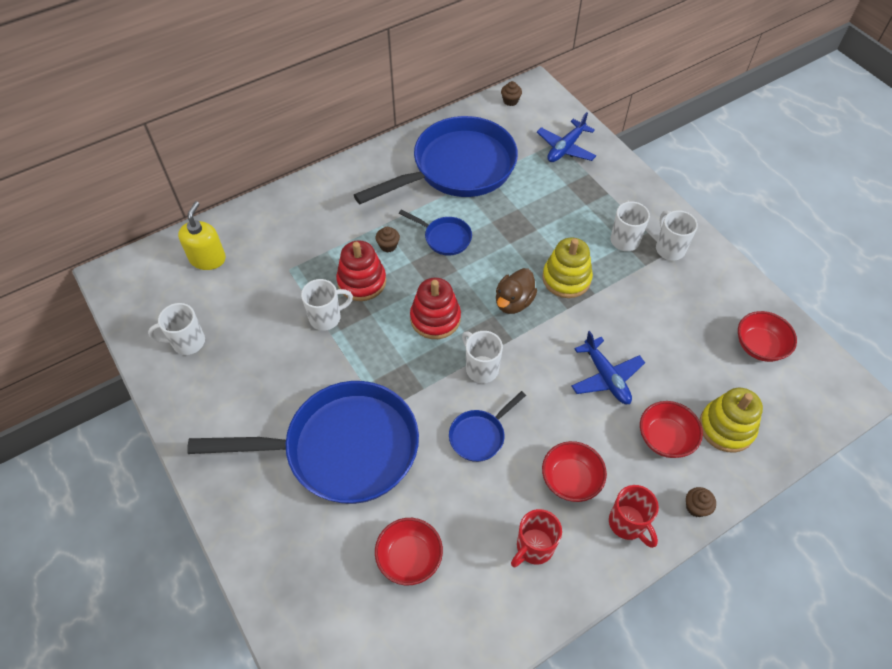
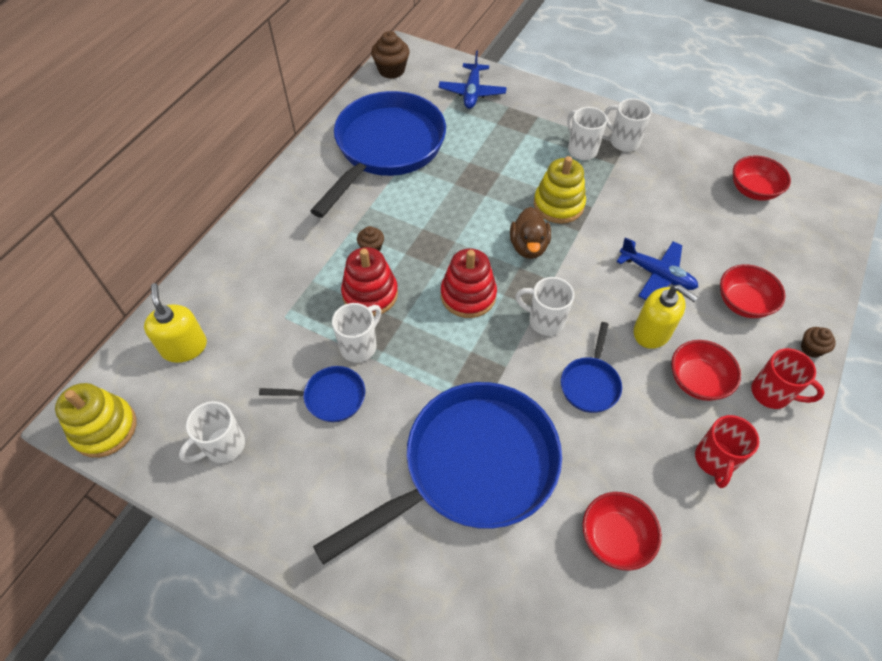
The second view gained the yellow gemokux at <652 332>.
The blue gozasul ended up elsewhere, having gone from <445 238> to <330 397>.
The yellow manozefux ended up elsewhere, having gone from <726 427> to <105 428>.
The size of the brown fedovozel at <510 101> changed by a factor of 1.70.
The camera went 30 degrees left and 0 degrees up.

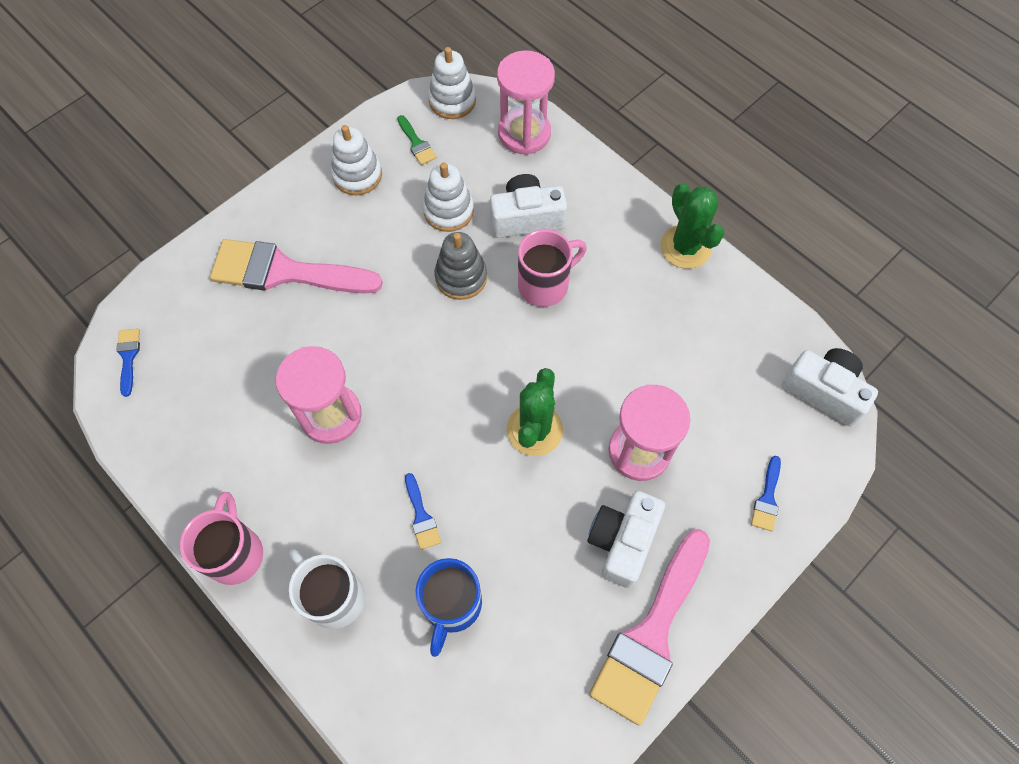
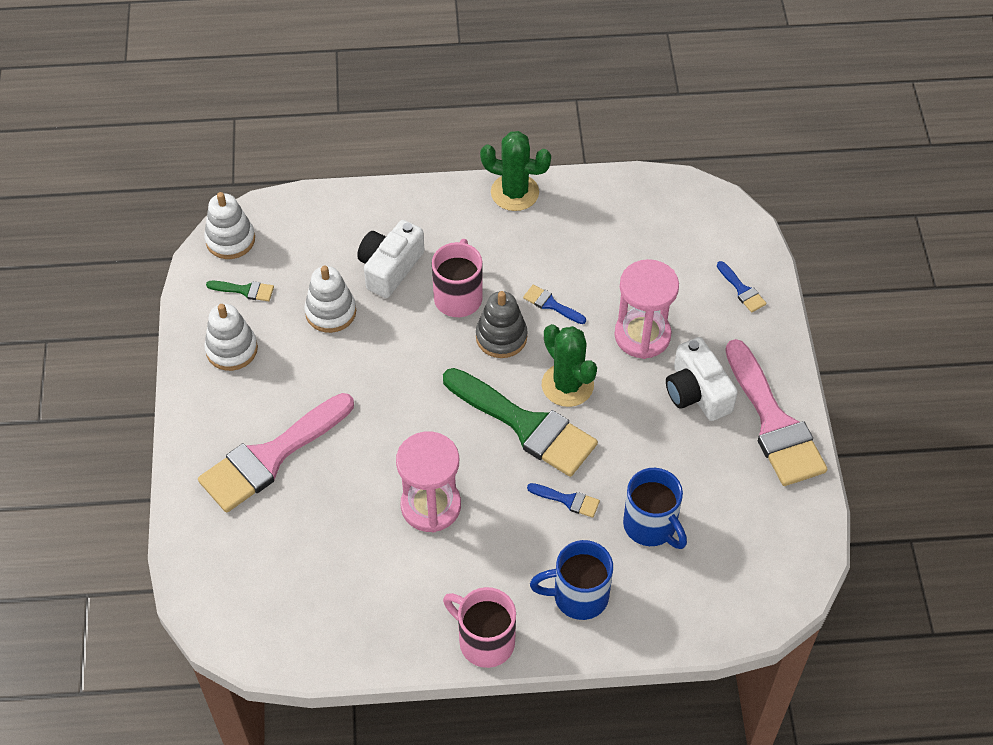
The second view lost the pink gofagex at <524 133>.
The second view lost the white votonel at <824 391>.
The second view gained the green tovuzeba at <526 425>.
The blue tovuzeba ended up elsewhere, having gone from <128 357> to <551 304>.
The grey manozefux ended up elsewhere, having gone from <461 277> to <501 337>.
What was the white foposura at <334 596> turned into the blue foposura at <578 596>.
The camera went 50 degrees left and 10 degrees down.

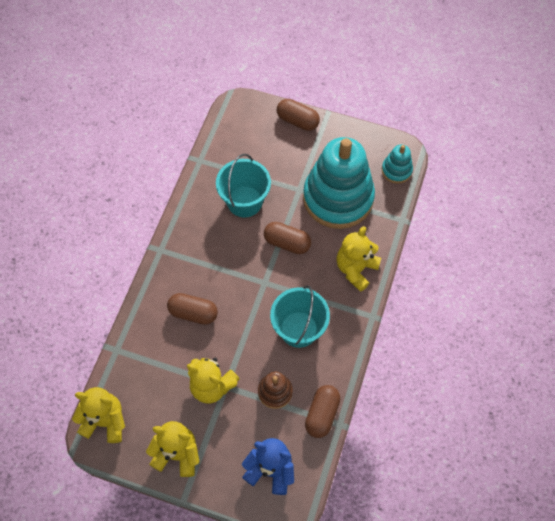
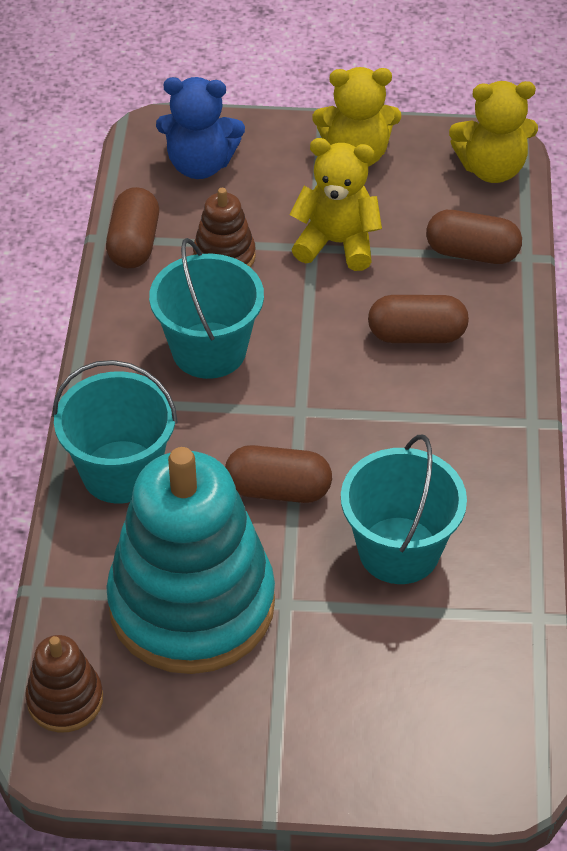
The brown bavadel ended up elsewhere, having gone from <297 121> to <472 253>.
Where the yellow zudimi stood at <356 269>, the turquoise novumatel came to stand at <121 472>.
What was the turquoise manozefux at <396 170> turned into the brown manozefux at <65 700>.
The camera went 165 degrees right and 15 degrees down.

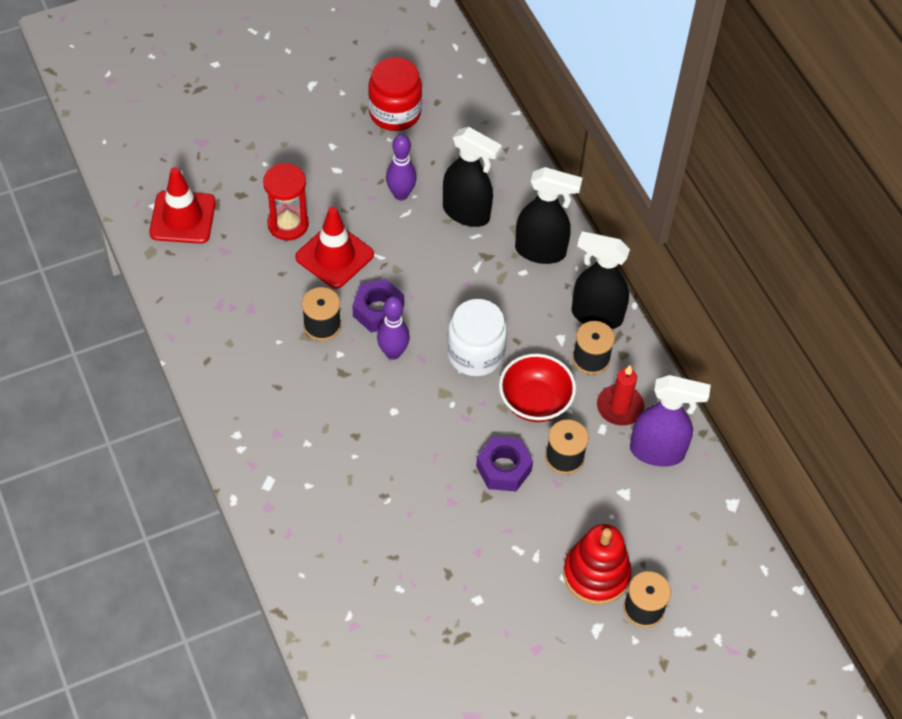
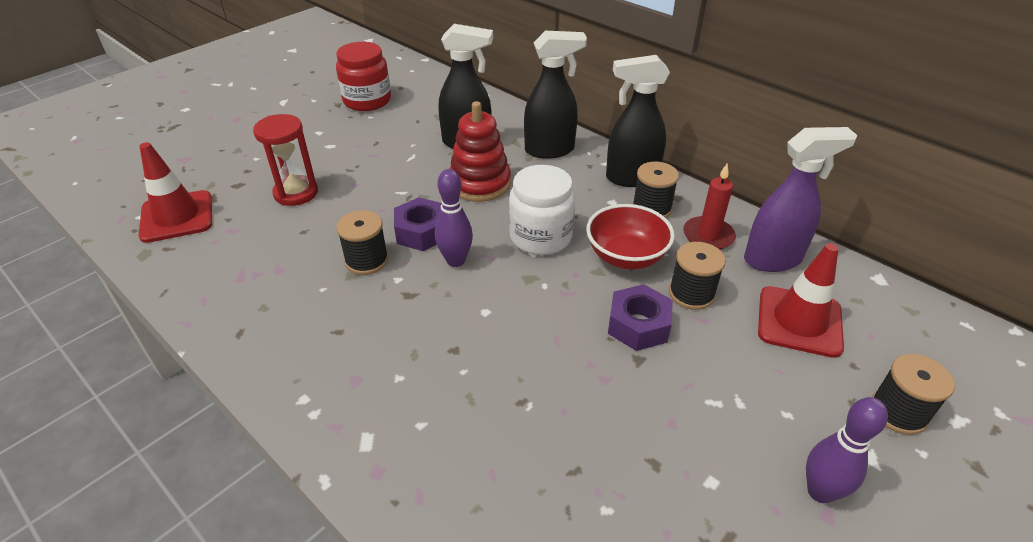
The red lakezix ended up elsewhere, having gone from <334 256> to <799 321>.
The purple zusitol ended up elsewhere, having gone from <401 194> to <820 491>.
The red manozefux ended up elsewhere, having gone from <596 574> to <480 183>.
The camera went 20 degrees left and 15 degrees down.

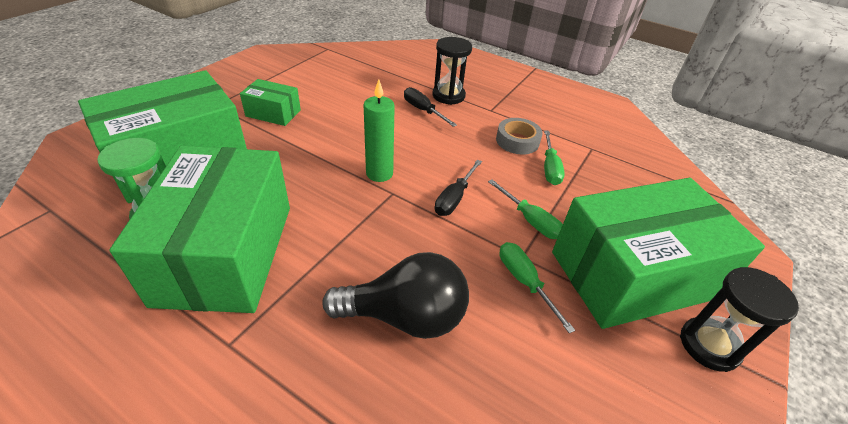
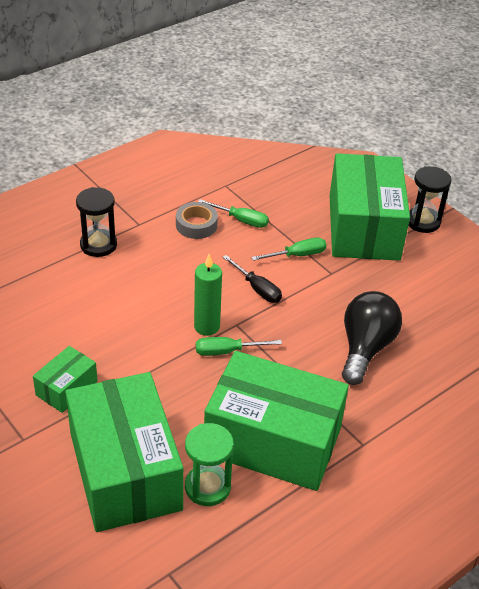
The second view lost the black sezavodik at <423 110>.
The green sezavodik ended up elsewhere, having gone from <524 282> to <227 351>.
The camera went 70 degrees left and 0 degrees up.

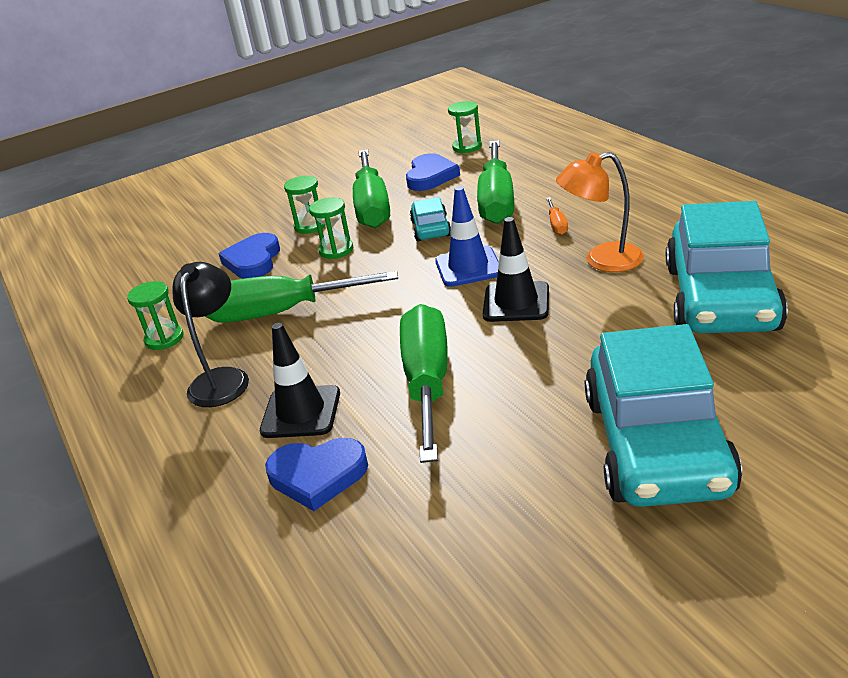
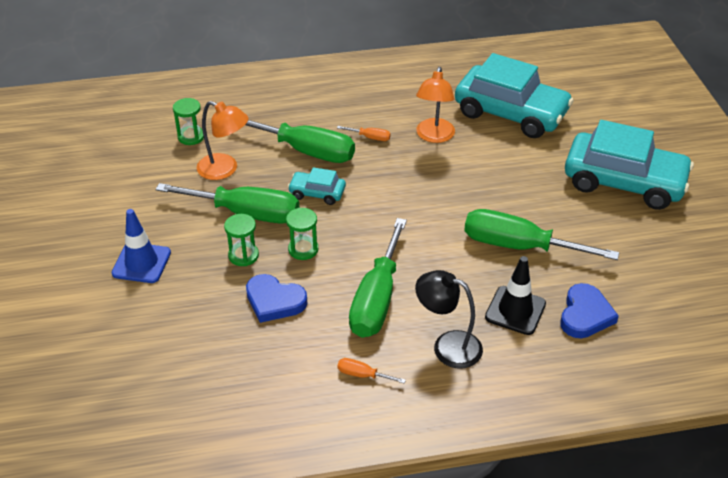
The second view lost the black lakezix at <516 302>.
The blue lakezix ended up elsewhere, having gone from <468 267> to <141 263>.
Where the green gofagex stood at <164 339>, the orange sezavodik came to stand at <362 375>.
Where the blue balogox stood at <430 176>, the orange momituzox came to stand at <225 170>.
The camera went 75 degrees left and 10 degrees up.

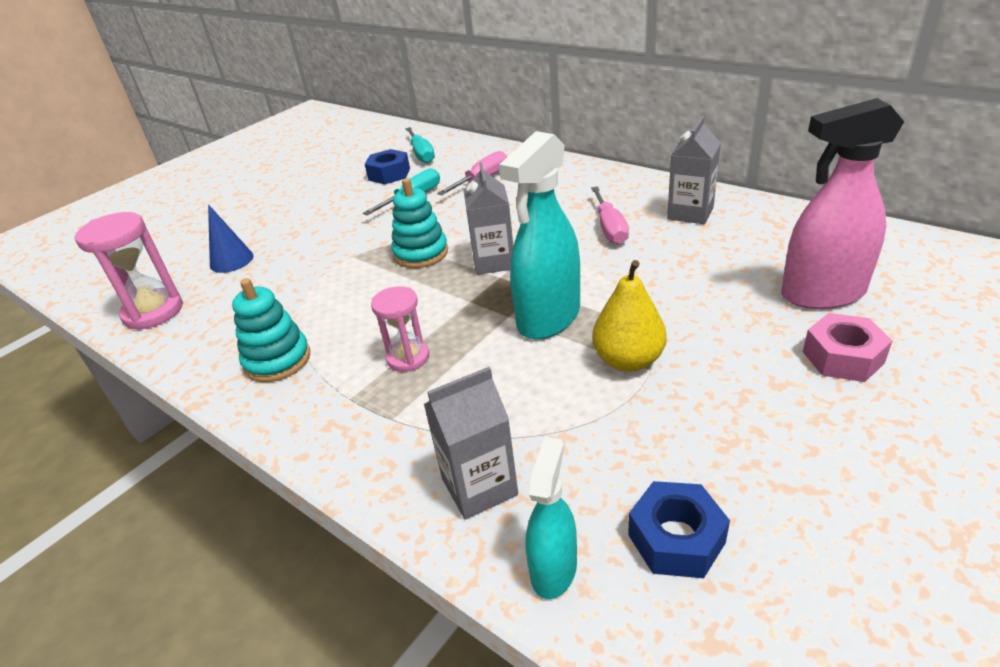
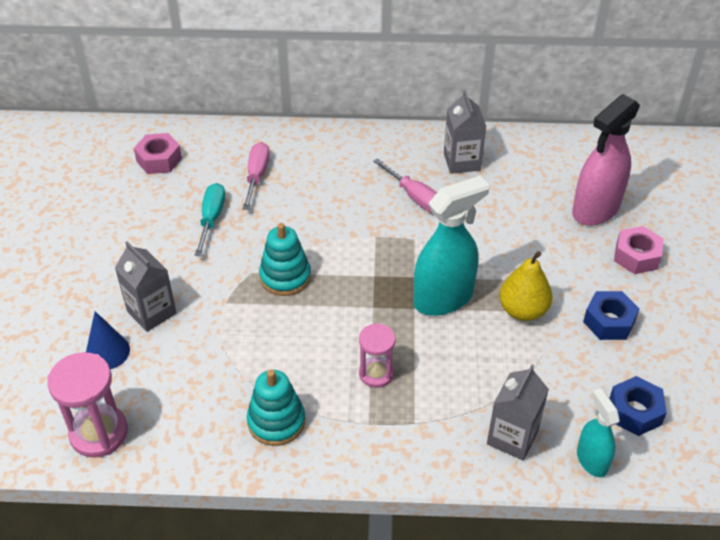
The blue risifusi ended up elsewhere, having gone from <389 174> to <609 321>.
The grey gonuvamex ended up elsewhere, having gone from <493 261> to <151 312>.
Where the turquoise sezavodik stood at <421 154>, the pink risifusi came to stand at <159 160>.
The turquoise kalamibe at <548 318> ended up facing another way, 120 degrees counterclockwise from before.
The camera went 40 degrees left and 10 degrees up.

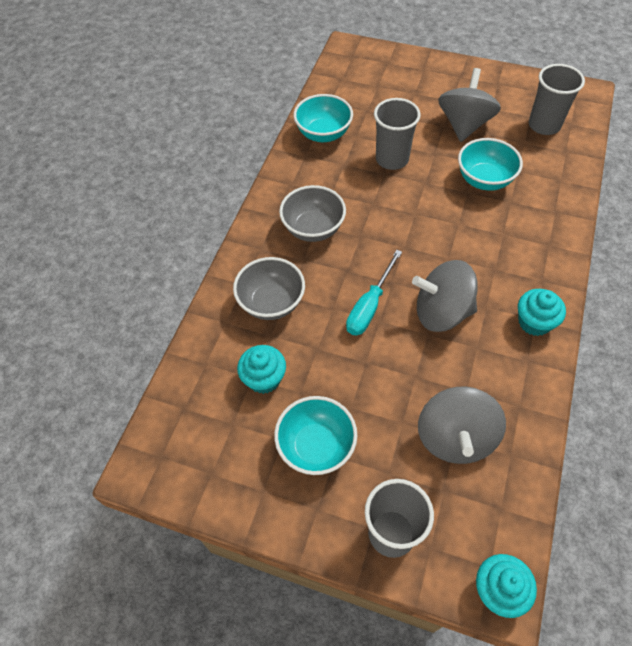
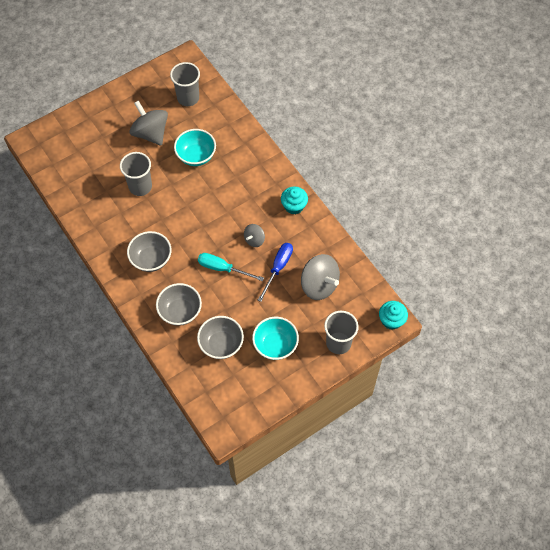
The second view lost the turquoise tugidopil at <323 134>.
The second view gained the blue sezavodik at <278 268>.
Where the turquoise fedovozel stood at <264 378>, the grey tugidopil came to stand at <221 344>.
The turquoise sezavodik at <369 306> ended up facing another way, 135 degrees clockwise from before.
The size of the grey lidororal at <442 312> changed by a factor of 0.53.
The camera went 55 degrees left and 5 degrees up.

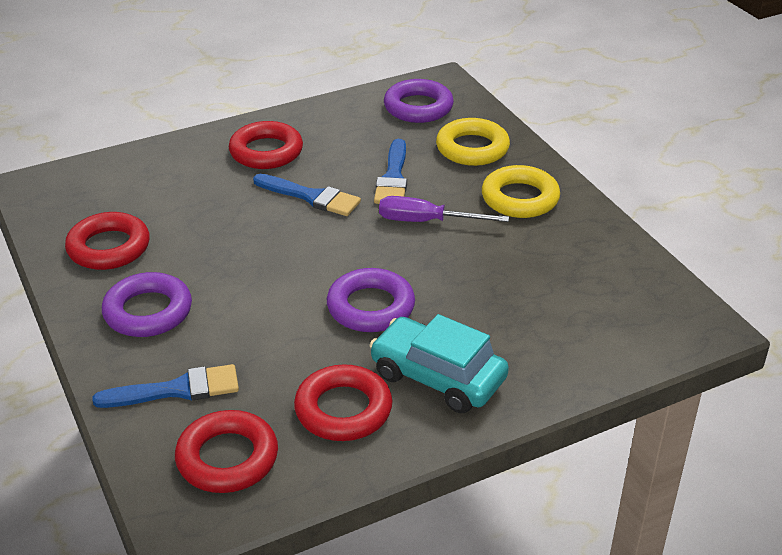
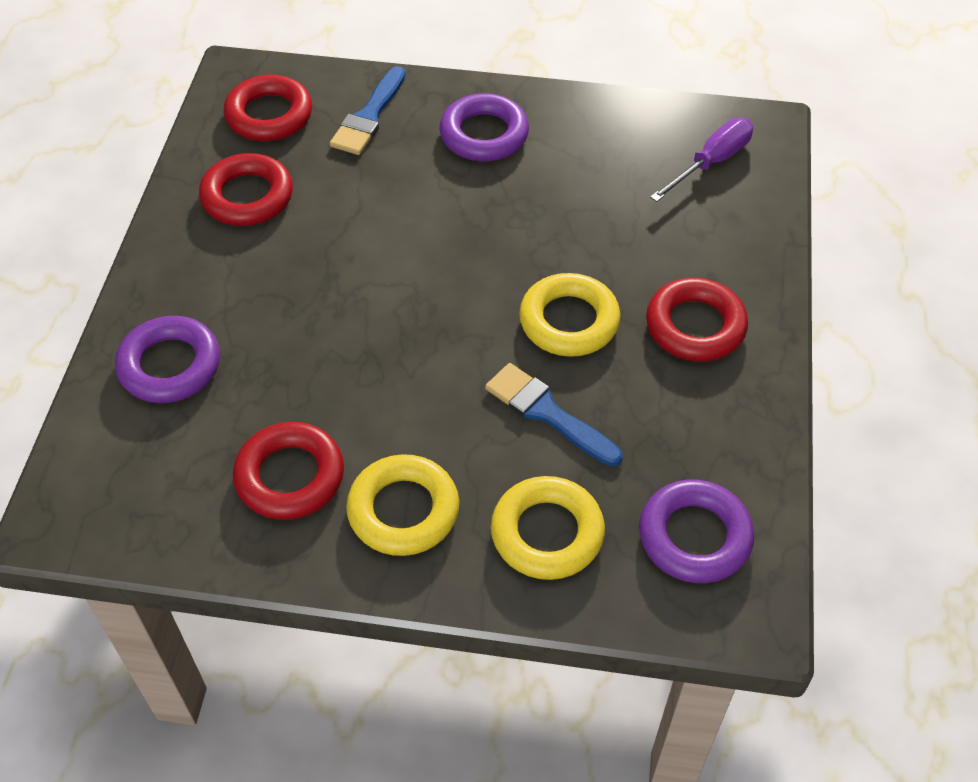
The second view lost the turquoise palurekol at <437 377>.
The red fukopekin ended up elsewhere, having gone from <109 247> to <290 476>.
The purple fukopekin ended up elsewhere, having gone from <371 307> to <170 365>.
The purple sezavodik ended up elsewhere, having gone from <426 221> to <711 163>.
Where the blue tovuzeba stood at <311 197>, the yellow fukopekin came to stand at <569 321>.
The camera went 125 degrees right and 15 degrees up.

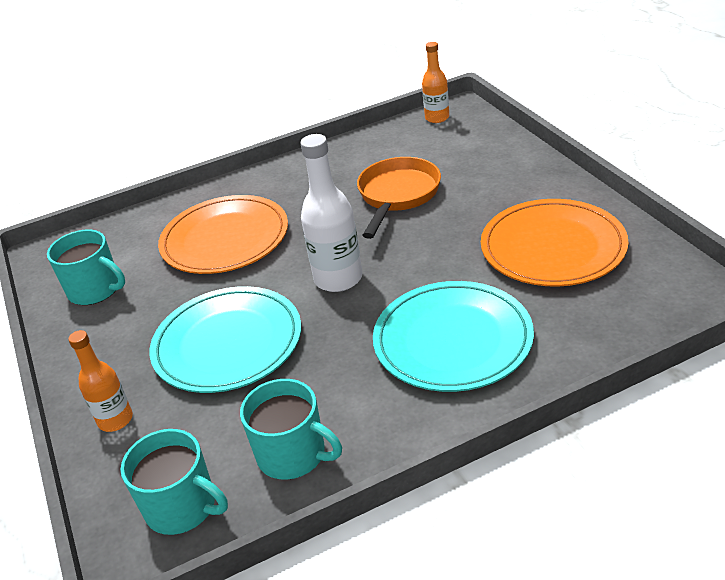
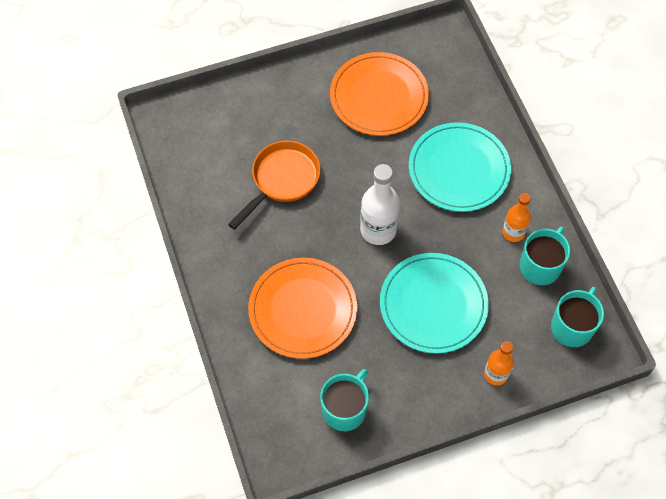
The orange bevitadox ended up elsewhere, having gone from <437 118> to <513 232>.
The orange gozasul at <397 196> ended up facing another way, 105 degrees clockwise from before.
The camera went 90 degrees left and 25 degrees up.

